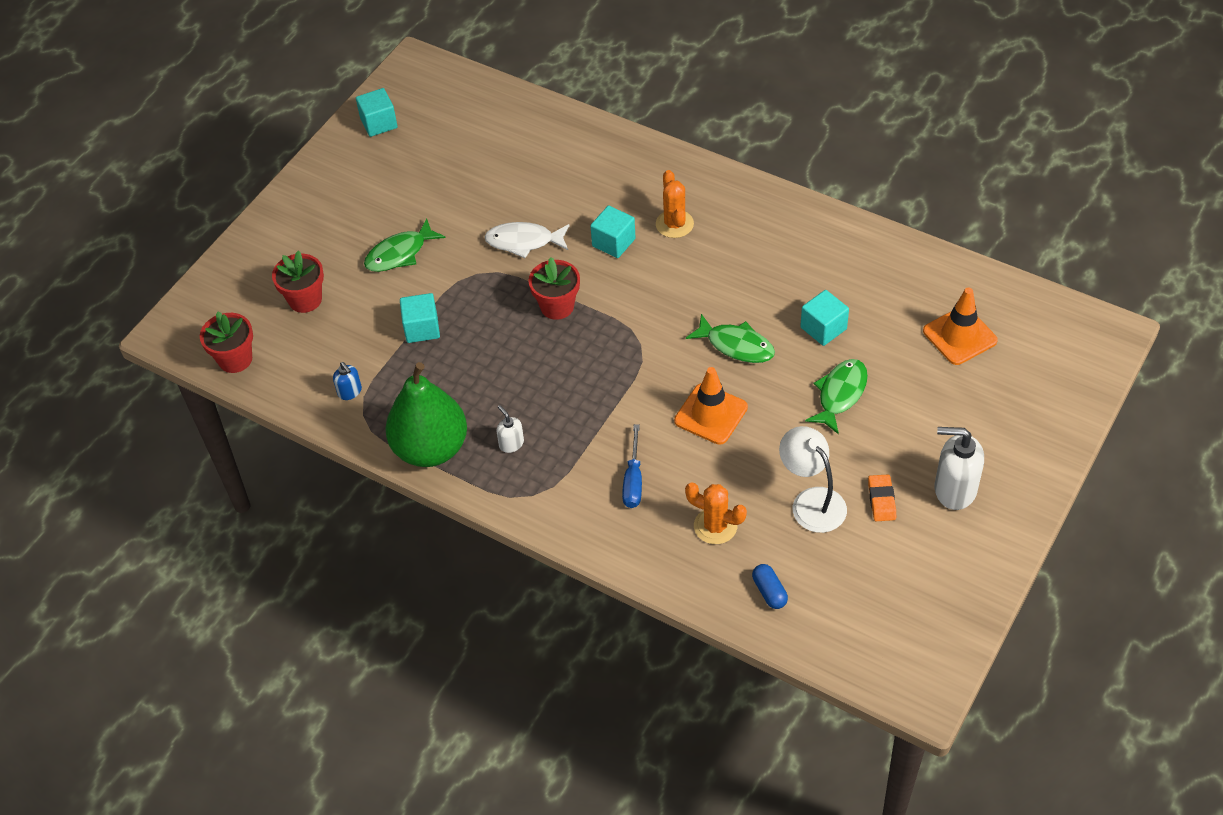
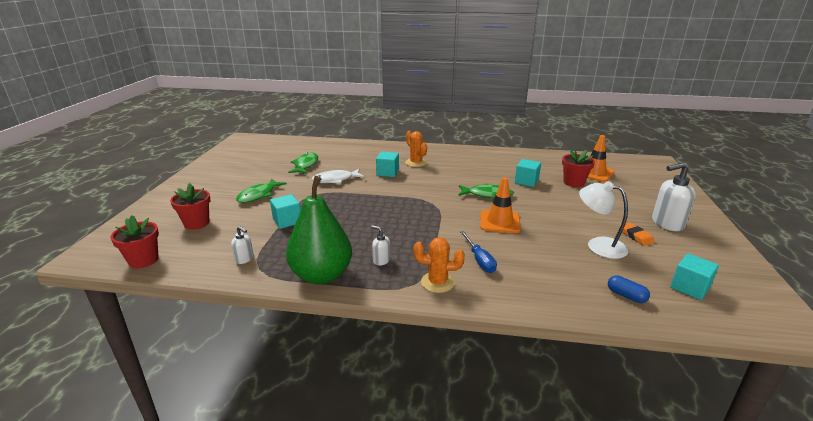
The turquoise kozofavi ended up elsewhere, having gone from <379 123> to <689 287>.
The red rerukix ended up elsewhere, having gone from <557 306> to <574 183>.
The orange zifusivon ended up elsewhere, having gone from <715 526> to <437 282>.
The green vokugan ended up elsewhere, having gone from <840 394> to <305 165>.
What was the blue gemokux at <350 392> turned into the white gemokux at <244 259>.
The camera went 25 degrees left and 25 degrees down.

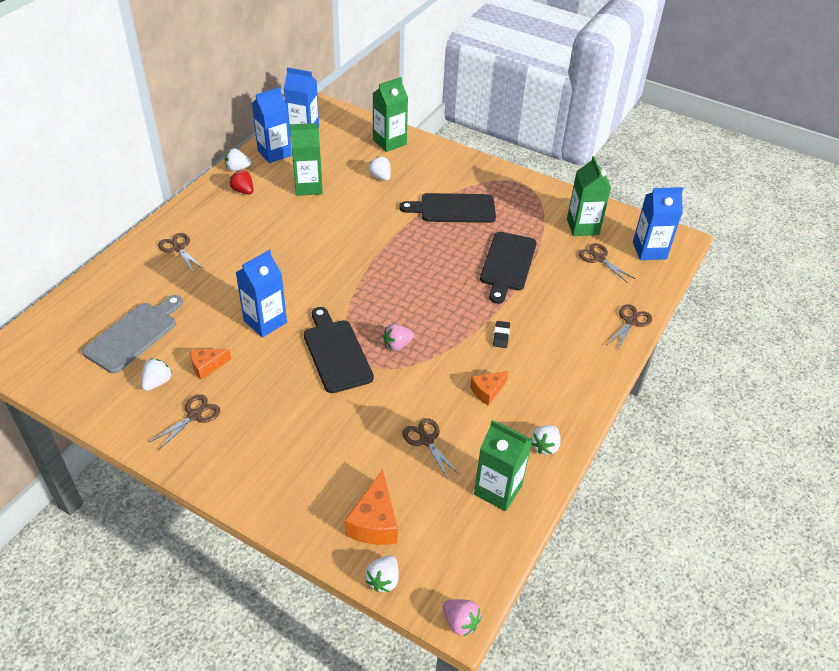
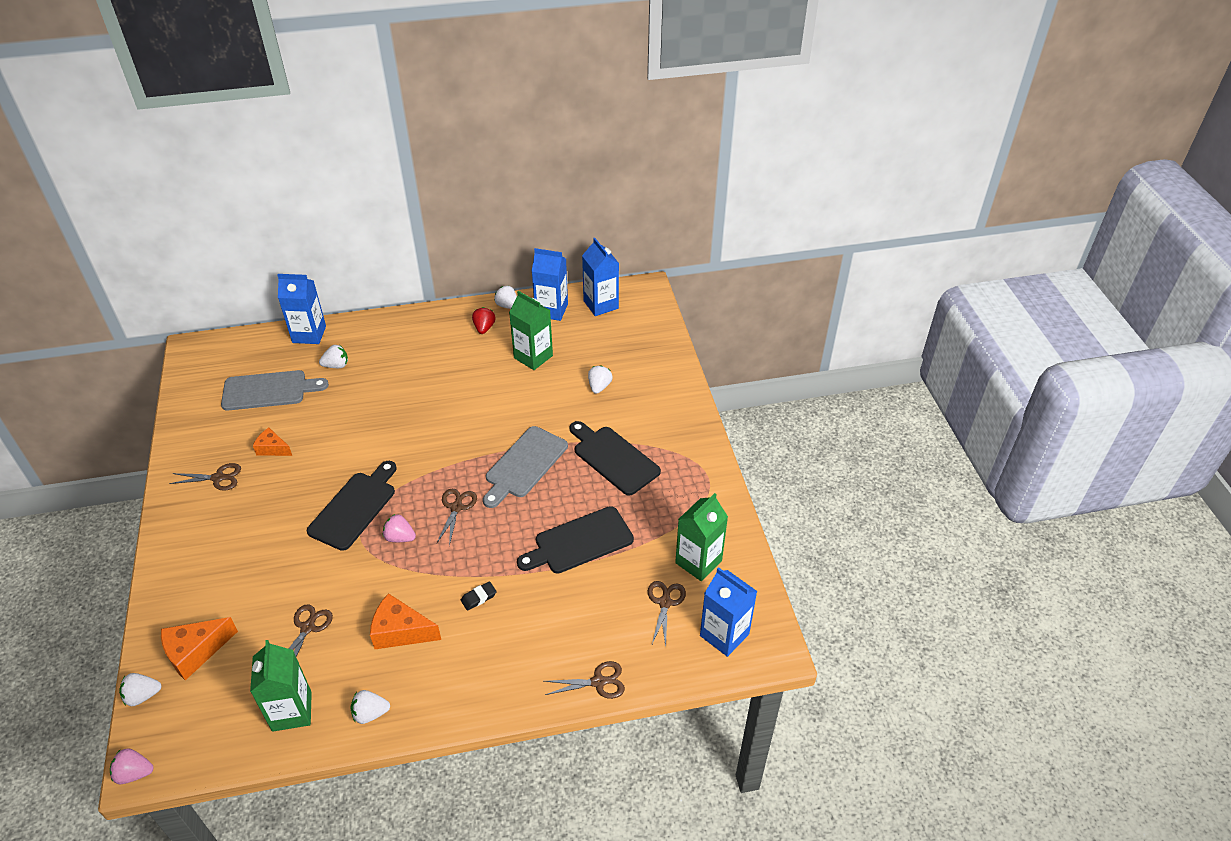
The second view lost the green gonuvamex at <389 142>.
The second view gained the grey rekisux at <524 465>.
The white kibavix ended up elsewhere, having gone from <157 382> to <336 365>.
The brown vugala ended up elsewhere, having gone from <178 248> to <456 507>.
The blue gonuvamex ended up elsewhere, having gone from <265 322> to <309 334>.
The pink kibavix at <460 622> ended up facing another way, 90 degrees clockwise from before.
The size of the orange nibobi at <487 391> changed by a factor of 1.58.
The camera went 50 degrees right and 0 degrees up.

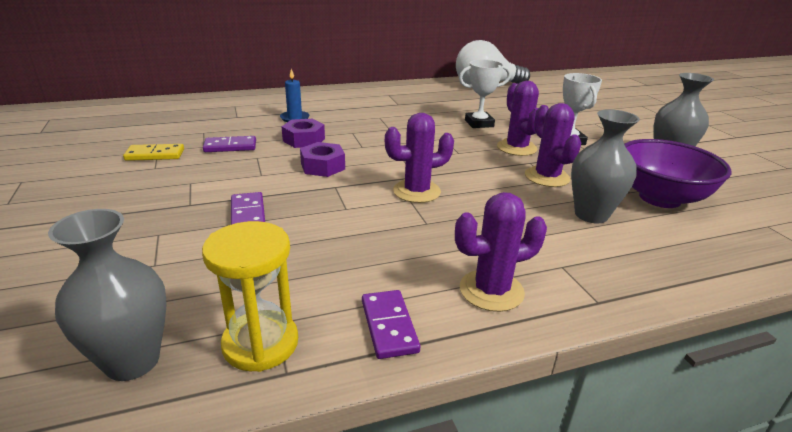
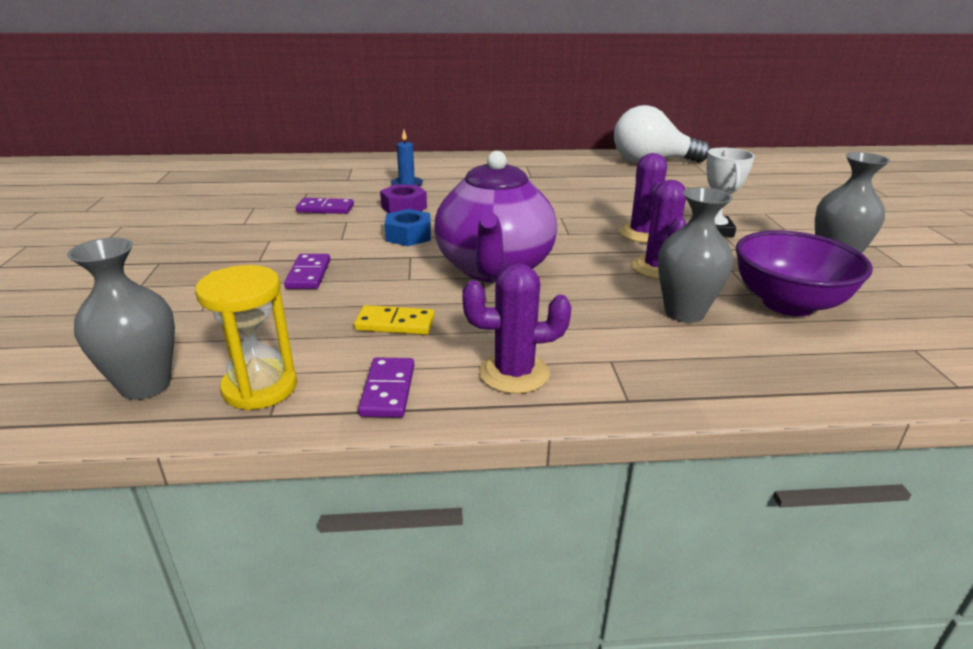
The second view lost the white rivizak at <479 123>.
The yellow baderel ended up elsewhere, having gone from <155 155> to <395 323>.
Where the purple zifusivon stood at <416 191>, the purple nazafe came to stand at <494 269>.
What was the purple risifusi at <322 166> turned into the blue risifusi at <408 235>.
The camera went 15 degrees right and 0 degrees up.

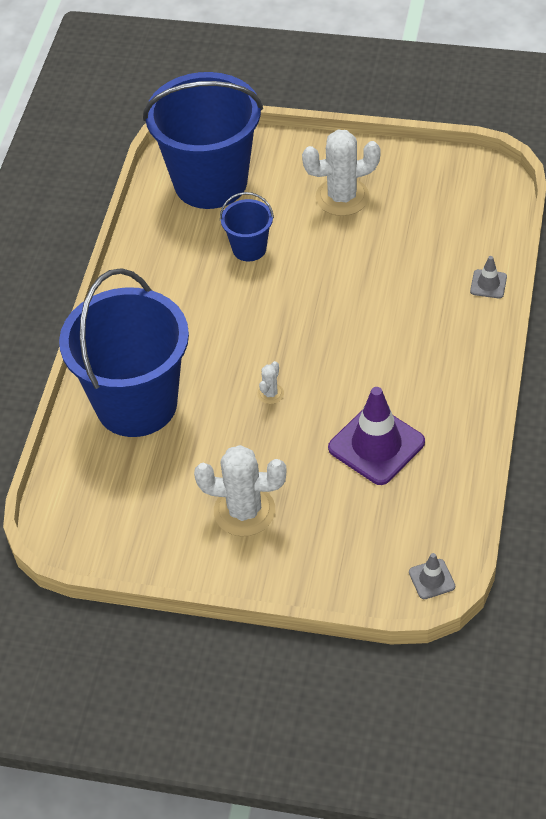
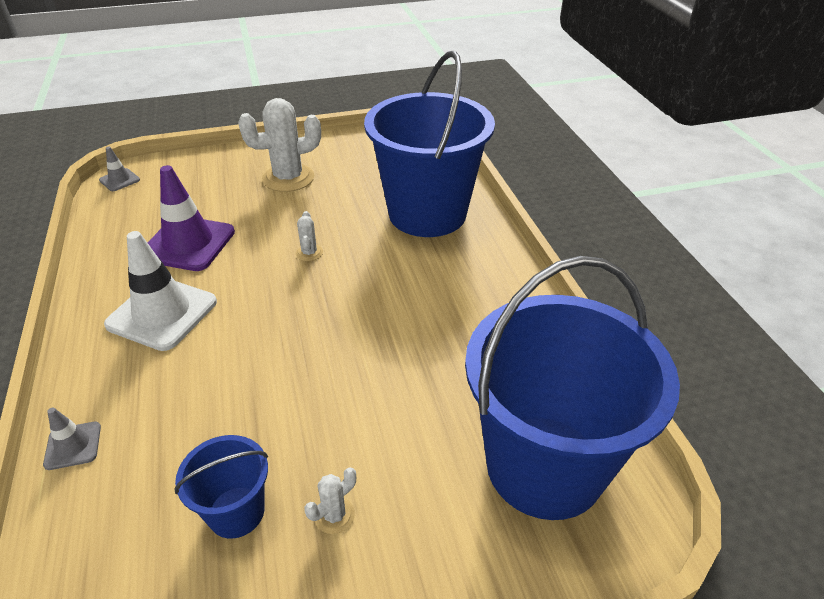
The second view gained the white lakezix at <162 313>.
The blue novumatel ended up elsewhere, having gone from <249 248> to <236 512>.
The size of the white zifusivon at <342 197> changed by a factor of 0.45.
The camera went 150 degrees right and 10 degrees down.

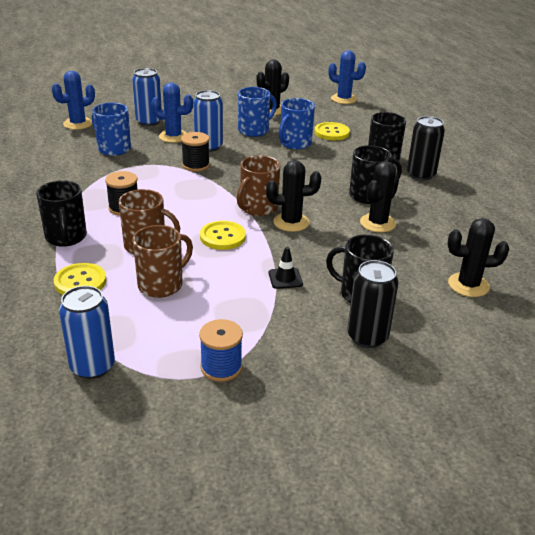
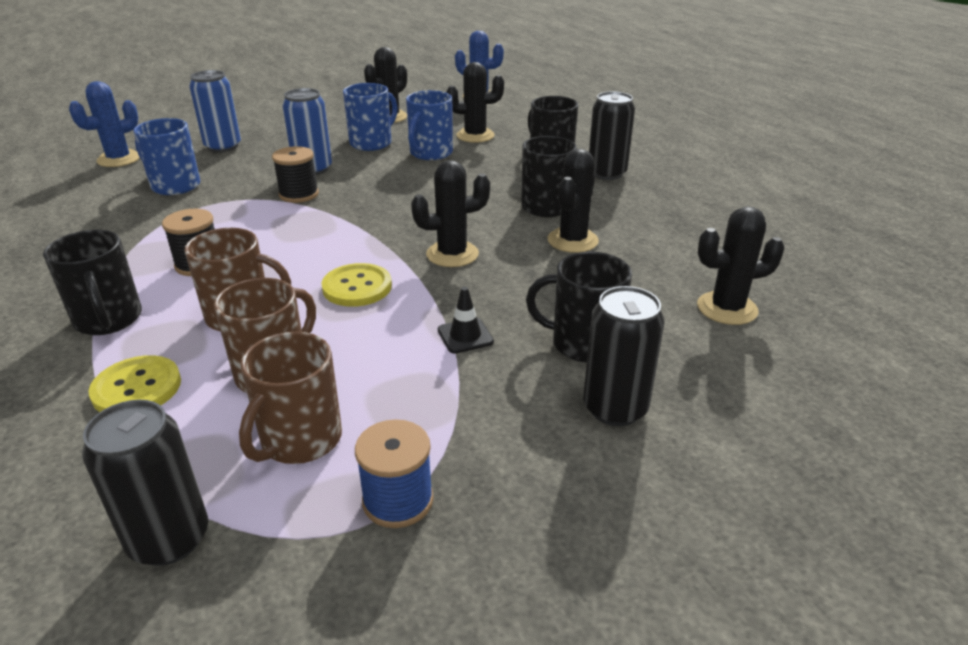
The second view lost the blue zifusivon at <173 136>.
The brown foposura ended up elsewhere, having gone from <258 208> to <300 440>.
Where the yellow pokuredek stood at <331 132>, the black zifusivon came to stand at <475 136>.
What was the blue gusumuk at <92 366> turned into the black gusumuk at <169 539>.
The camera went 10 degrees left and 0 degrees up.

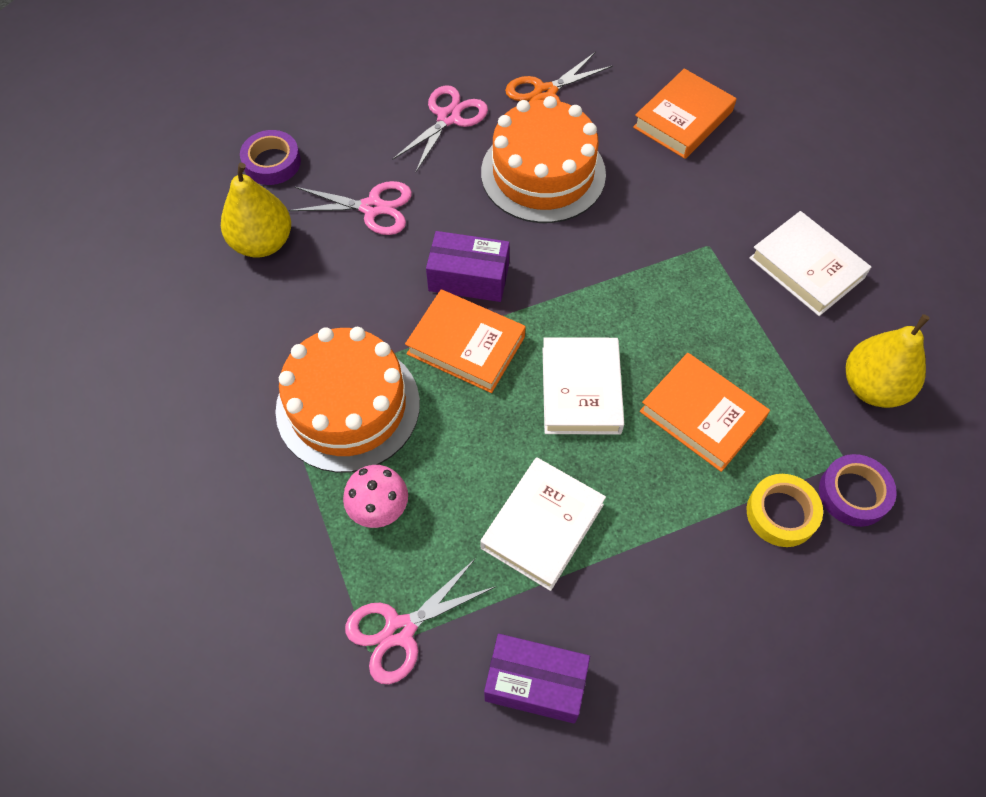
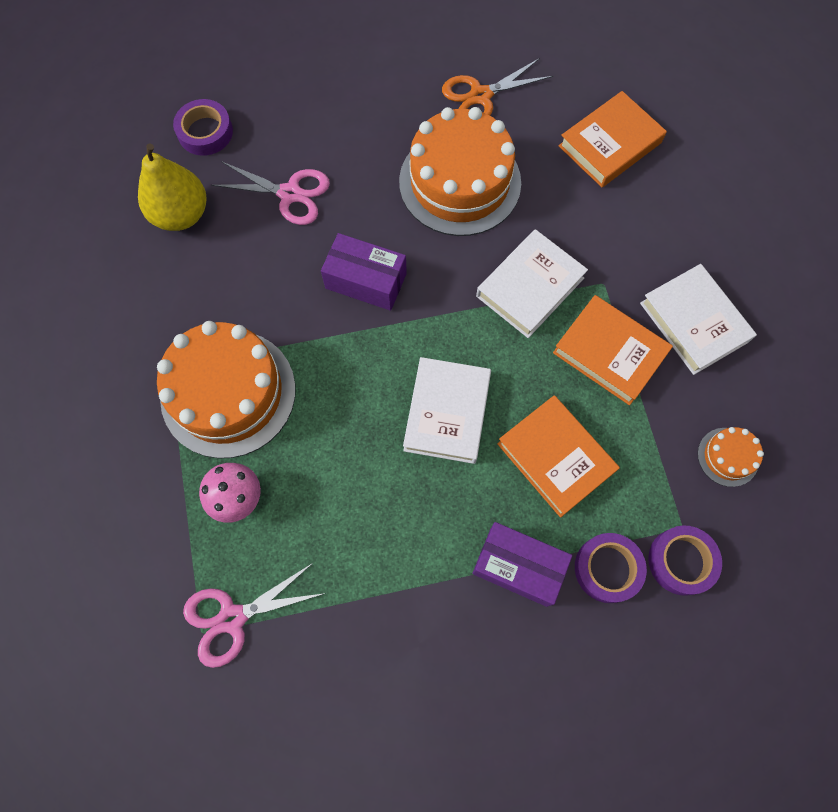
The second view lost the pink vugala at <448 118>.
The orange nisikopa ended up elsewhere, having gone from <466 345> to <609 353>.
The white nisikopa ended up elsewhere, having gone from <542 526> to <530 287>.
The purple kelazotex ended up elsewhere, having gone from <535 683> to <518 566>.
Where the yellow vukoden stood at <873 387>, the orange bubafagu came to stand at <728 457>.
What was the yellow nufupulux at <781 513> turned into the purple nufupulux at <607 568>.
The camera went 10 degrees right and 10 degrees up.

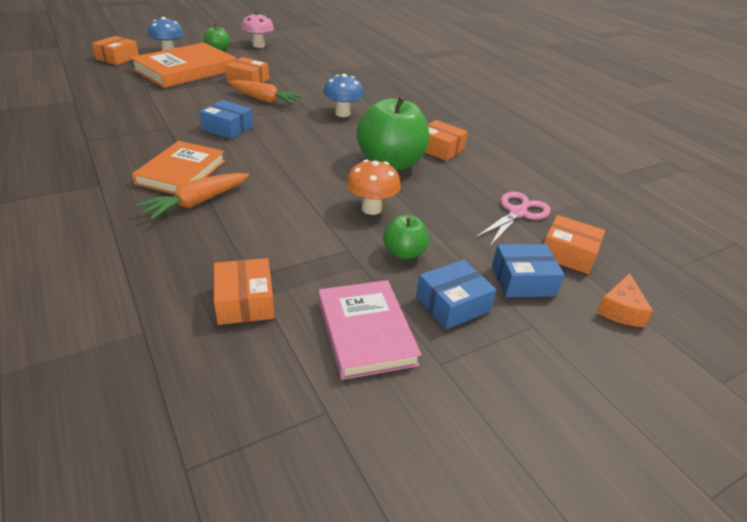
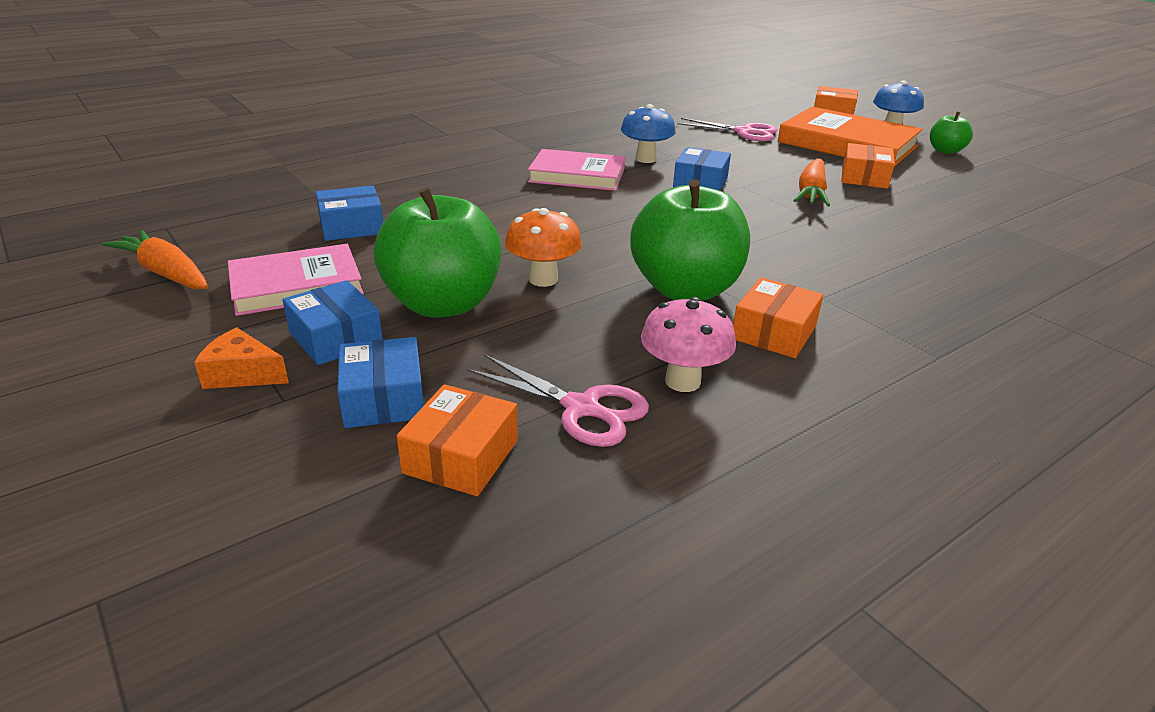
The second view gained the pink vugala at <744 132>.
The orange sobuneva ended up elsewhere, having gone from <197 202> to <166 273>.
The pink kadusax ended up elsewhere, having gone from <258 45> to <682 381>.
The blue kadusax ended up elsewhere, having gone from <342 113> to <645 159>.
The orange nibobi ended up elsewhere, having gone from <620 310> to <242 374>.
What was the orange nisikopa at <181 172> turned into the pink nisikopa at <577 175>.
What was the orange kelazotex at <245 302> turned into the blue kelazotex at <351 226>.
The size of the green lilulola at <404 253> changed by a factor of 2.00.
The camera went 85 degrees right and 5 degrees down.

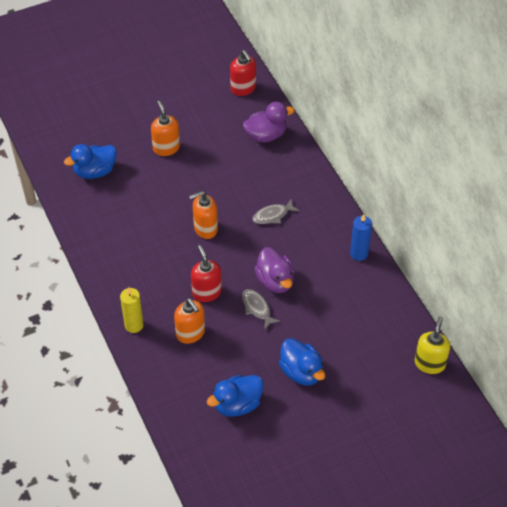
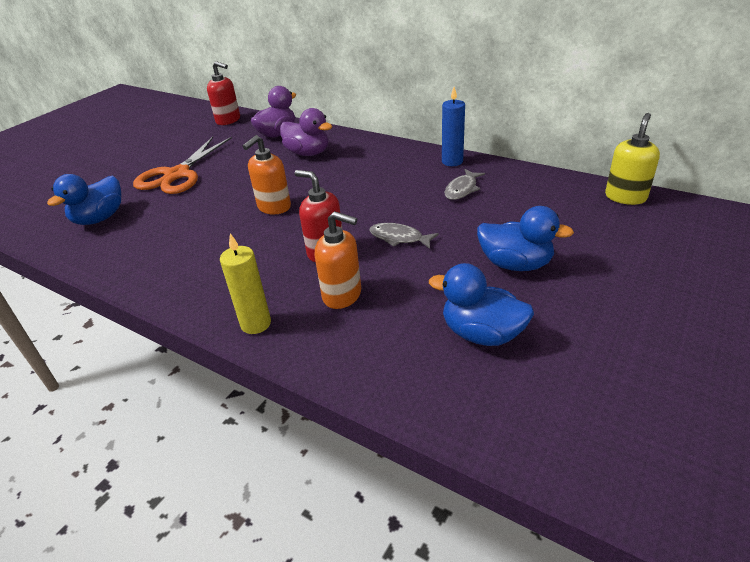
The grey vokugan ended up elsewhere, having gone from <273 215> to <462 189>.
The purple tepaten ended up elsewhere, having gone from <275 281> to <308 153>.
Where the orange gemokux stood at <166 148>, the orange vugala came to stand at <177 174>.
The blue tepaten at <237 404> ended up facing another way, 90 degrees clockwise from before.
The yellow gemokux at <429 363> ended up facing another way, 45 degrees clockwise from before.
The camera went 30 degrees left and 15 degrees down.

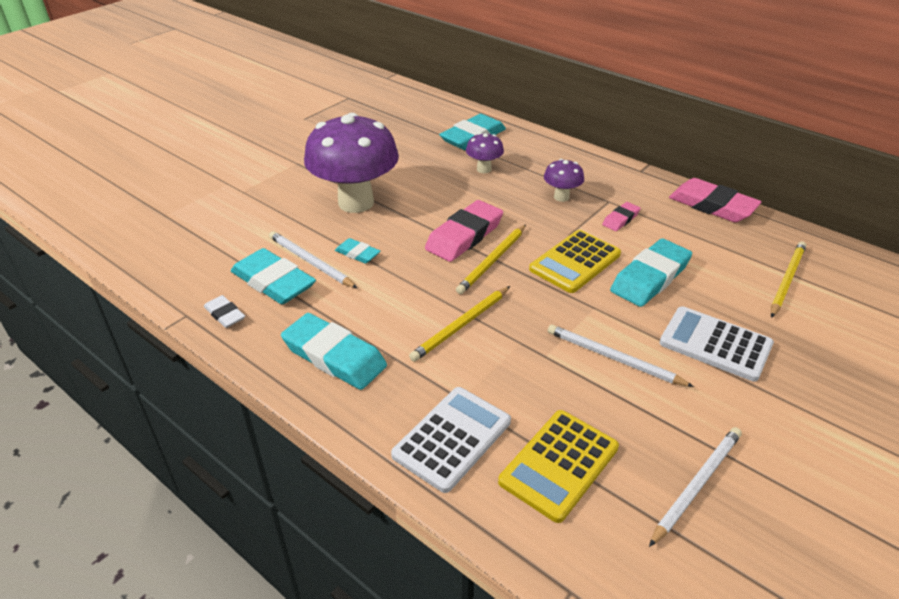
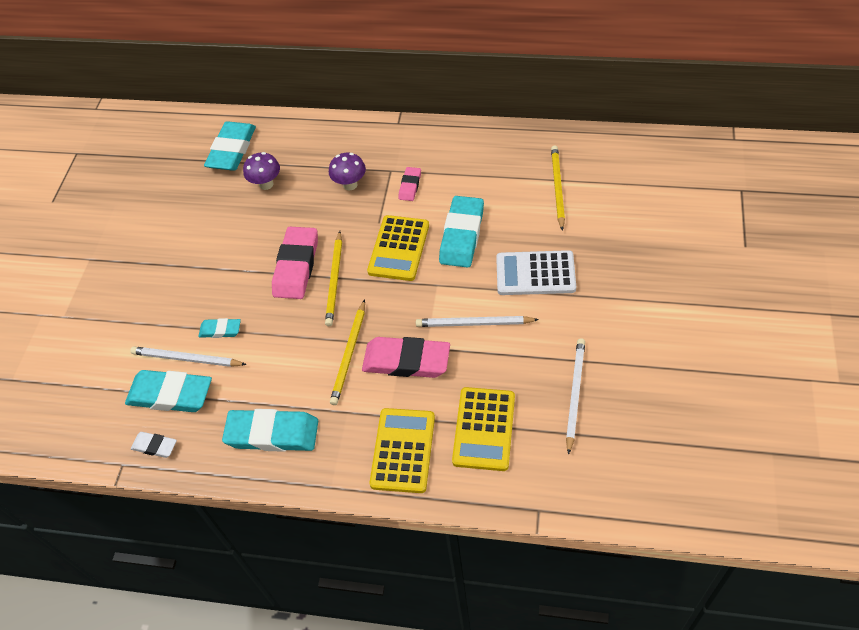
The second view lost the purple kadusax at <356 203>.
The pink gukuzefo ended up elsewhere, having gone from <712 205> to <406 361>.
What was the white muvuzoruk at <452 438> turned into the yellow muvuzoruk at <403 450>.
The camera went 25 degrees left and 15 degrees up.

